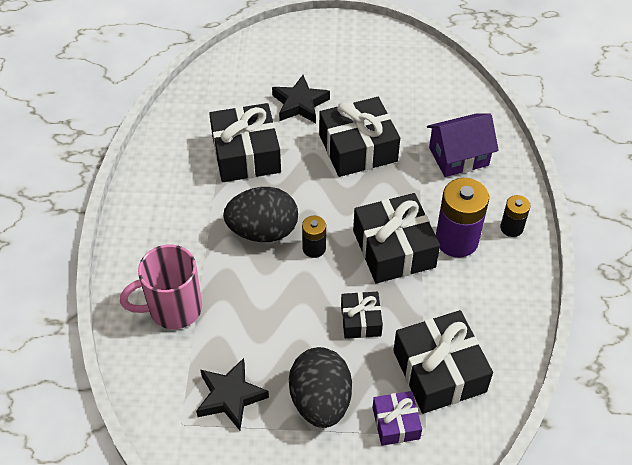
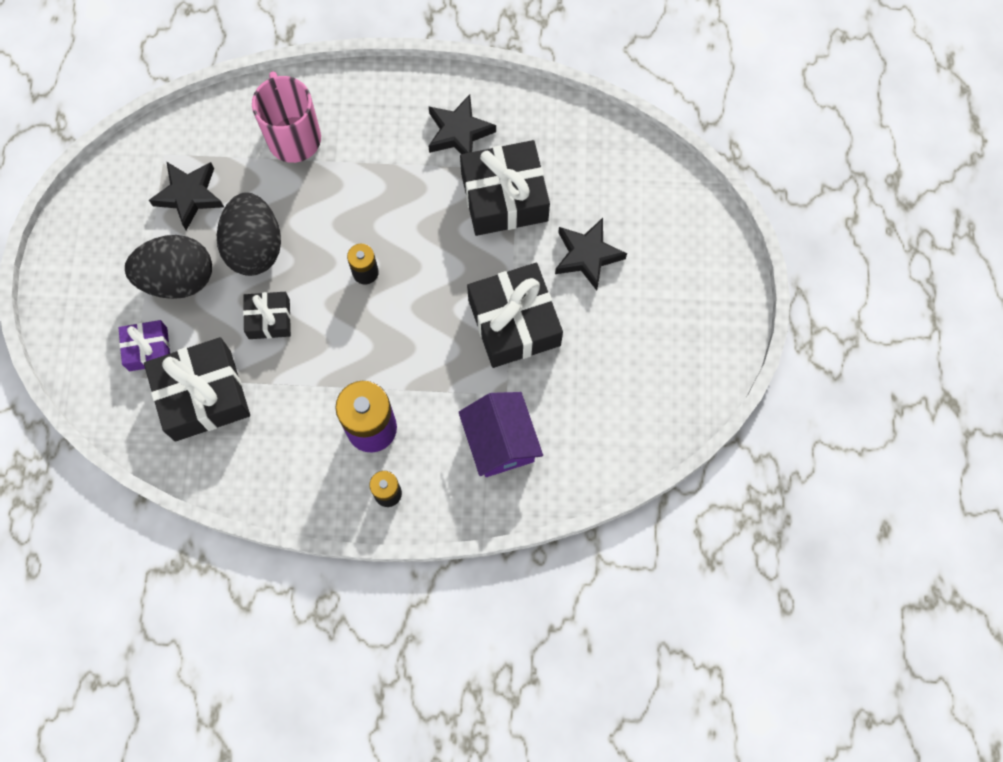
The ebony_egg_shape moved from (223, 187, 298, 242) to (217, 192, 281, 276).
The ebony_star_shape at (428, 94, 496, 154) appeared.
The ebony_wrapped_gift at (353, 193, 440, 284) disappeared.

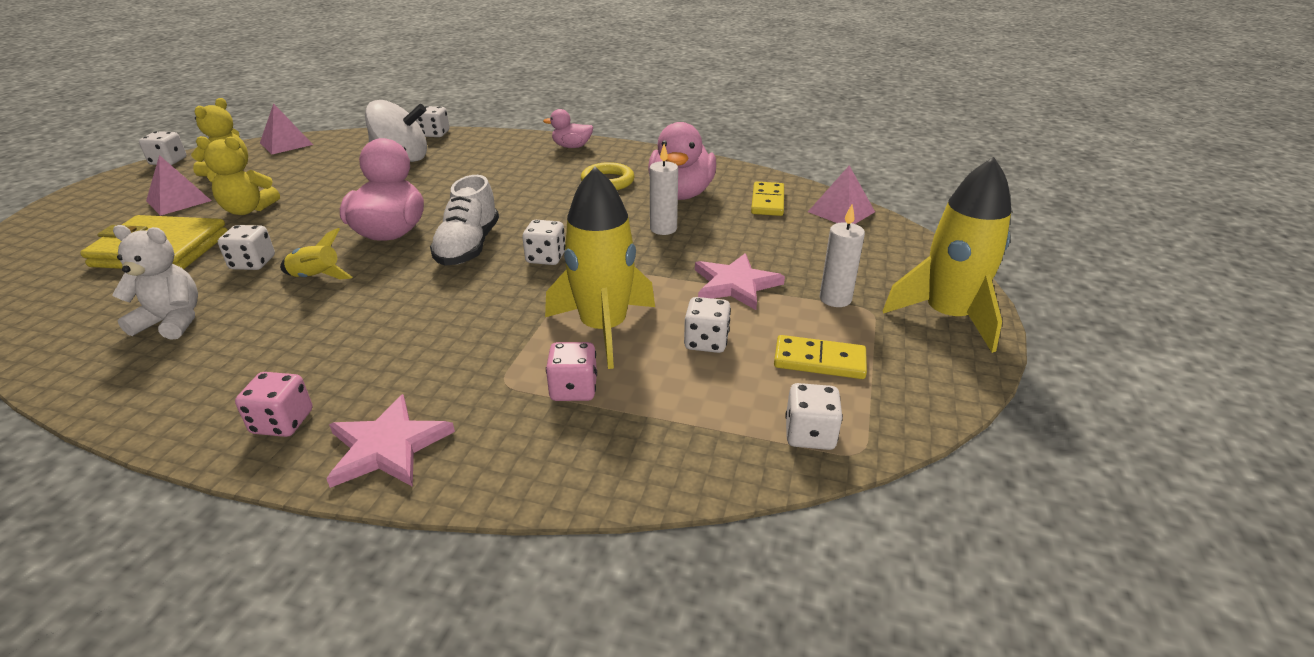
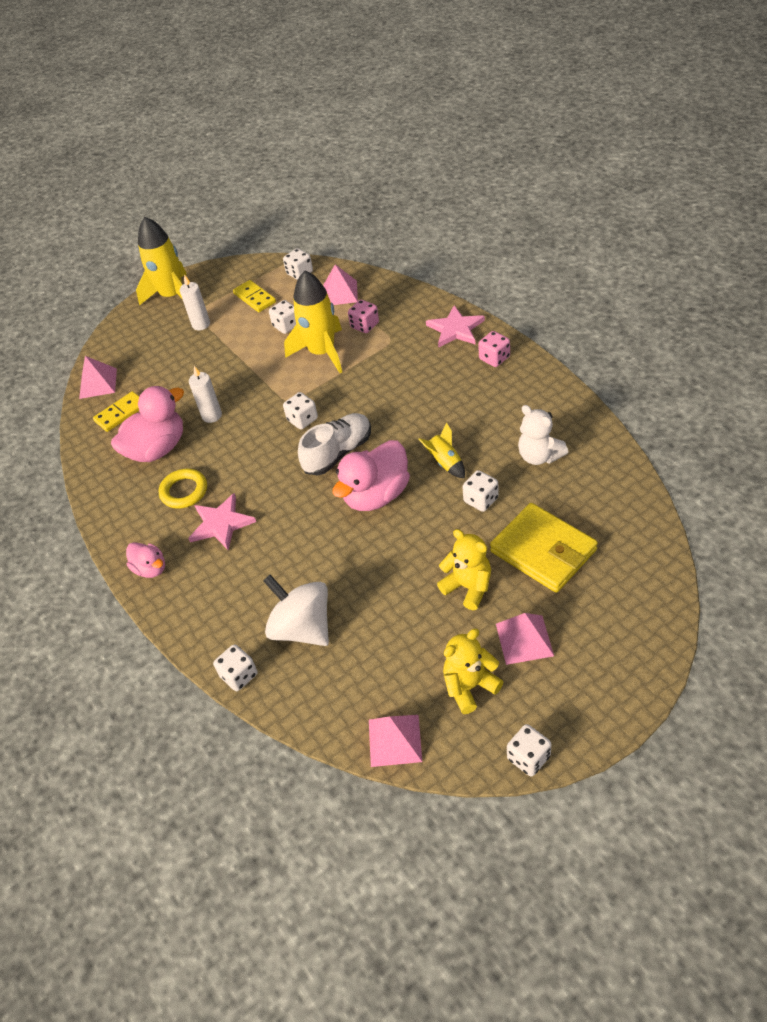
The rosy_star_shape moved from (695, 253, 785, 310) to (188, 493, 256, 550).
The rosy_pyramid at (323, 264, 358, 305) appeared.

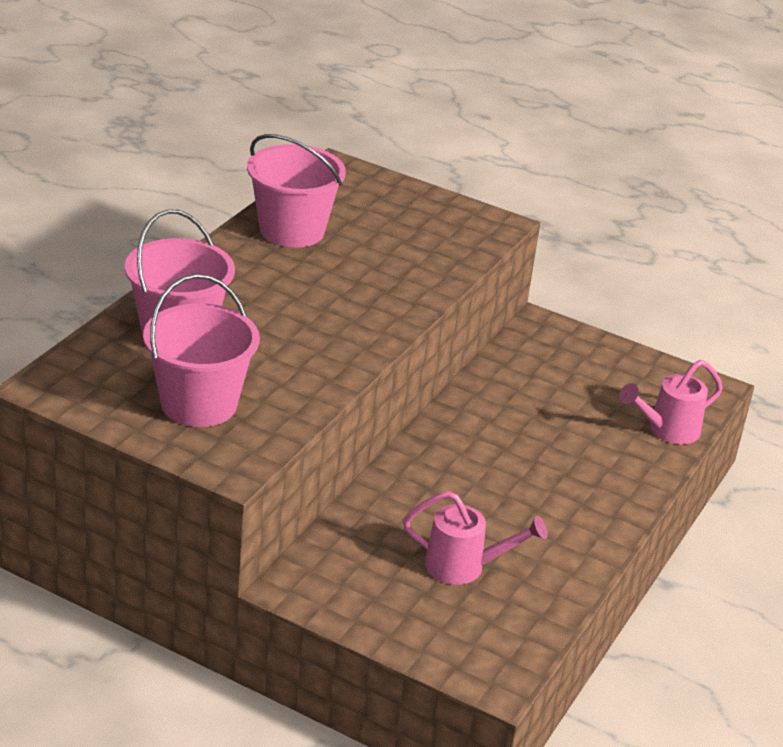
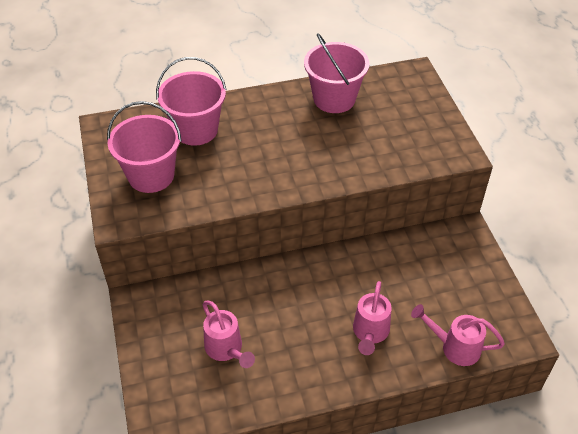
The rosy_sprinkling_can at (353, 281, 392, 355) appeared.

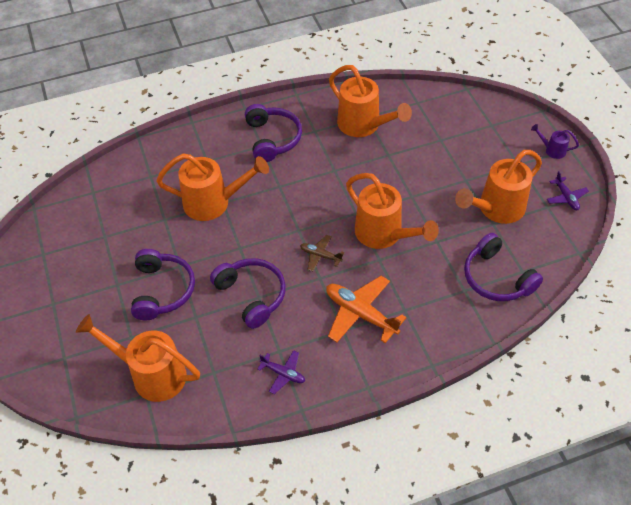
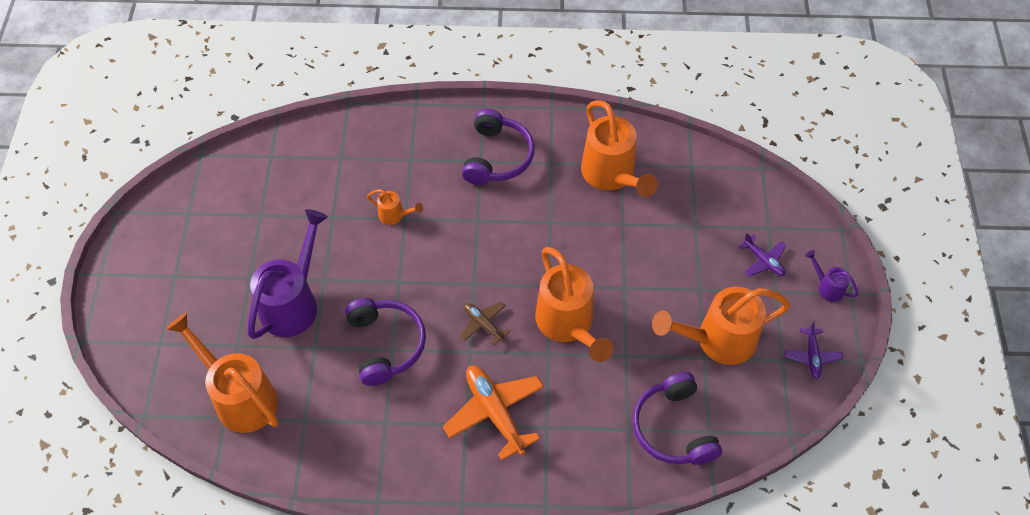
The royal_purple_headphones at (131, 249, 195, 320) was replaced by the royal_purple_sprinkling_can at (248, 209, 328, 339).
The orange_sprinkling_can at (156, 153, 269, 221) changed to 0.46 times the size.
The royal_purple_aeroplane moved from (257, 350, 305, 394) to (739, 233, 787, 277).

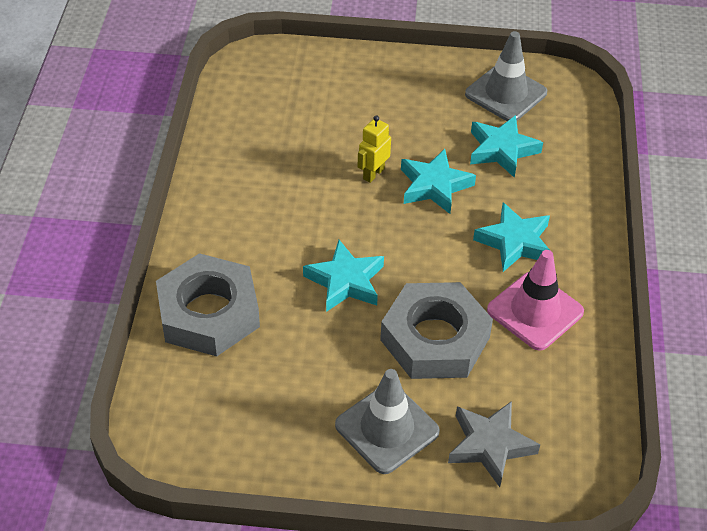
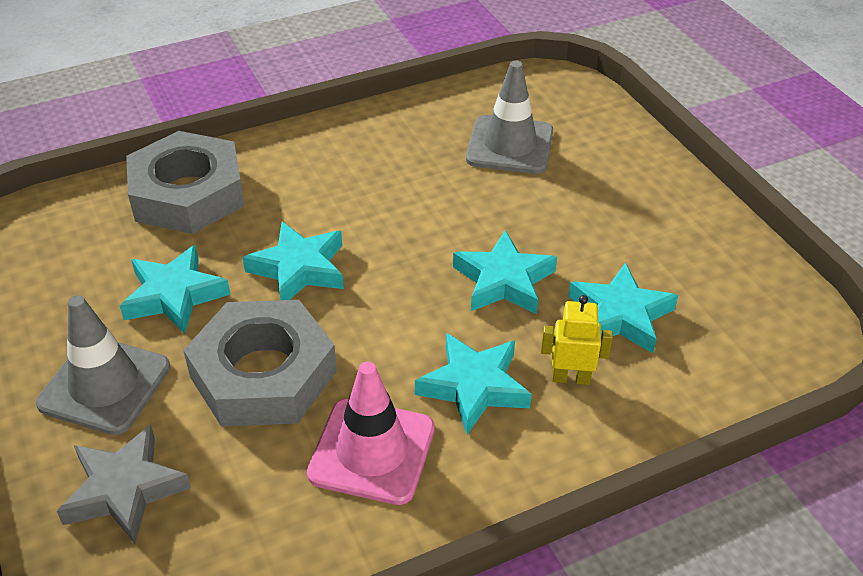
The turquoise_star_shape at (120, 245, 230, 334) appeared.
The grey_road_cone moved from (465, 31, 547, 121) to (466, 61, 553, 174).
The yellow_toy_robot moved from (358, 115, 391, 183) to (541, 295, 613, 385).

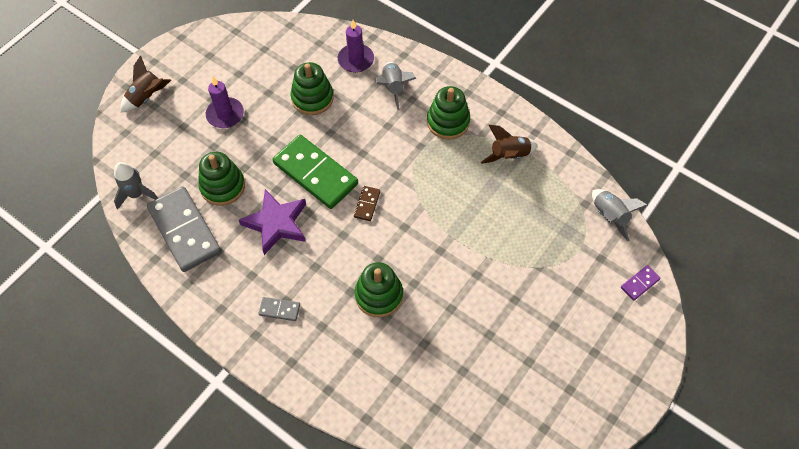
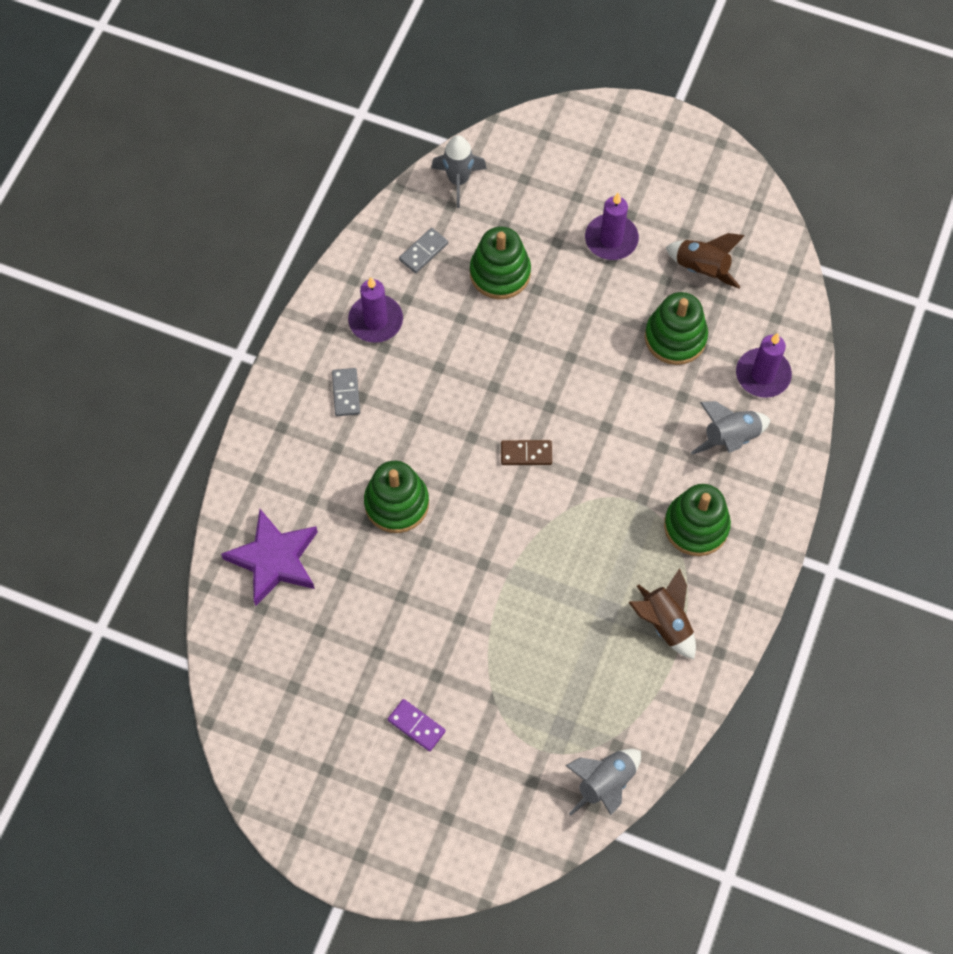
The royal_purple_star_shape moved from (239, 189, 306, 255) to (221, 509, 318, 606).
The royal_purple_wax_candle at (348, 277, 403, 343) appeared.
The royal_purple_domino_piece moved from (621, 265, 661, 301) to (388, 699, 446, 751).
The grey_domino_piece at (147, 186, 221, 272) changed to 0.43 times the size.
The dark_brown_toy_rocket moved from (121, 55, 171, 112) to (666, 233, 745, 288).
The leaf-green_domino_piece at (273, 135, 358, 209) disappeared.

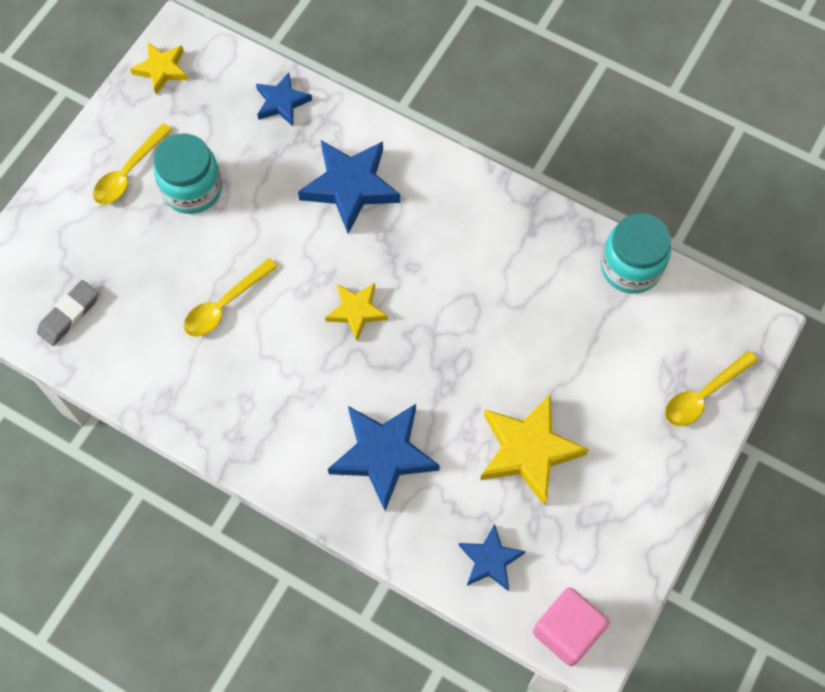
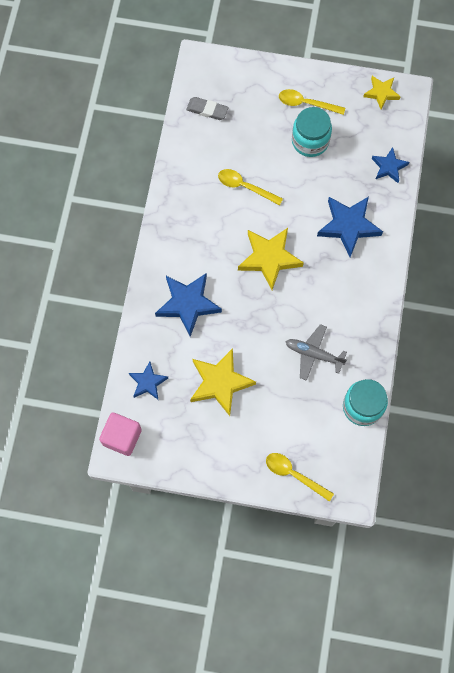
The yellow_star_shape at (325, 283, 388, 341) changed to 1.70 times the size.
The grey_aeroplane at (285, 324, 347, 381) appeared.

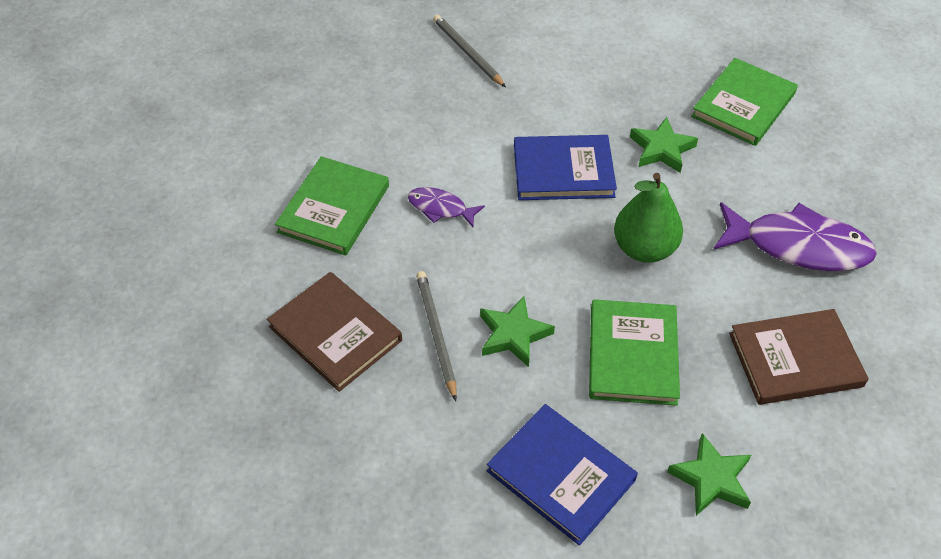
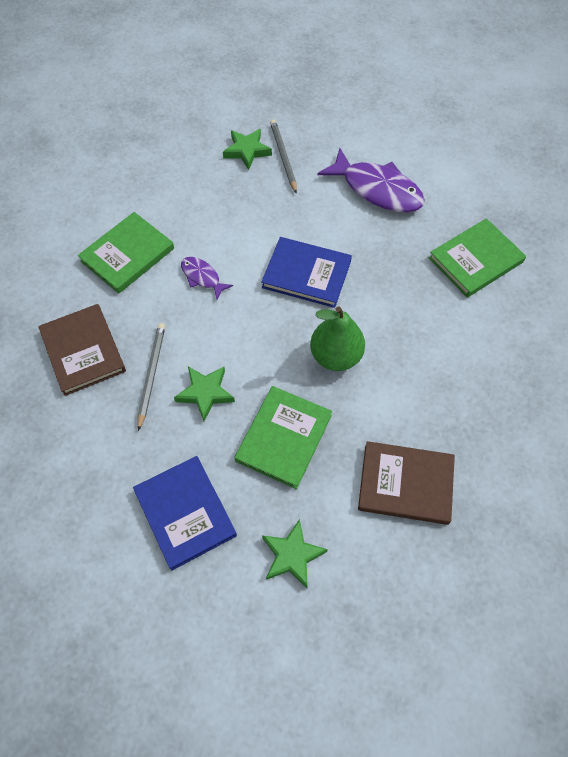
The leaf-green_star_shape moved from (630, 117, 698, 173) to (223, 129, 272, 170).
The royal_purple_toy_fish moved from (713, 202, 877, 271) to (317, 148, 425, 212).

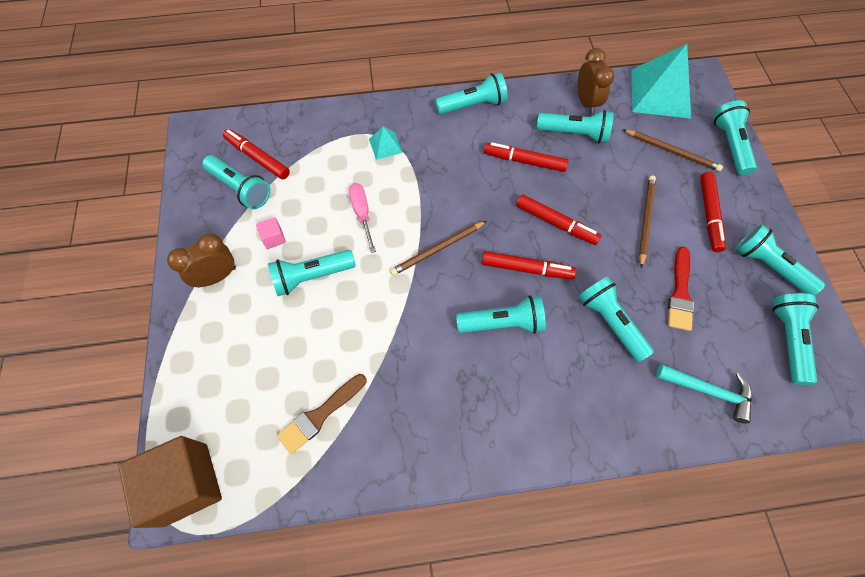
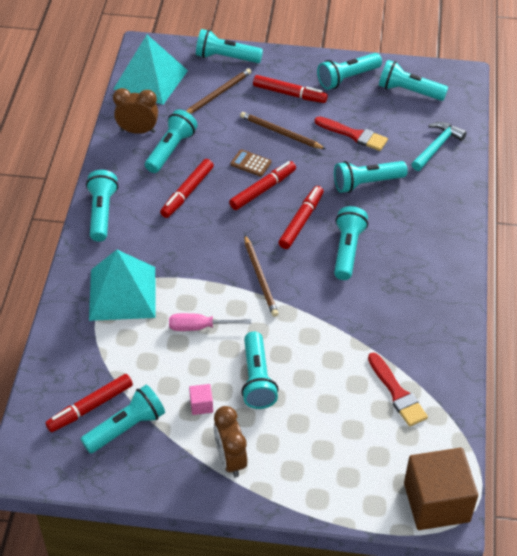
The turquoise_pyramid at (369, 126, 403, 160) changed to 2.21 times the size.
The dark_brown_calculator at (230, 149, 271, 177) appeared.
The dark_brown_paint_brush at (277, 374, 366, 454) became the red_paint_brush at (368, 353, 428, 427).

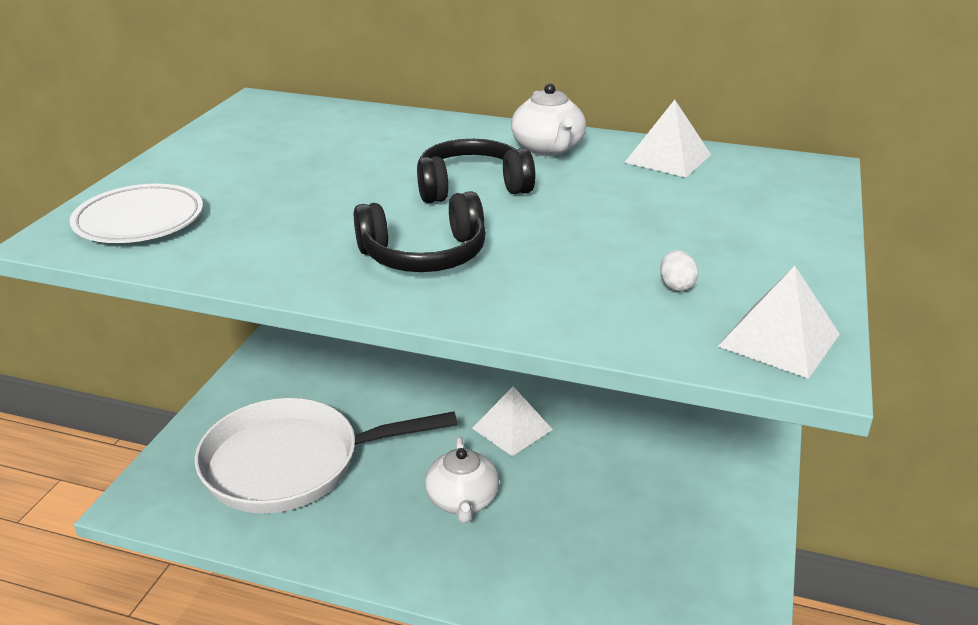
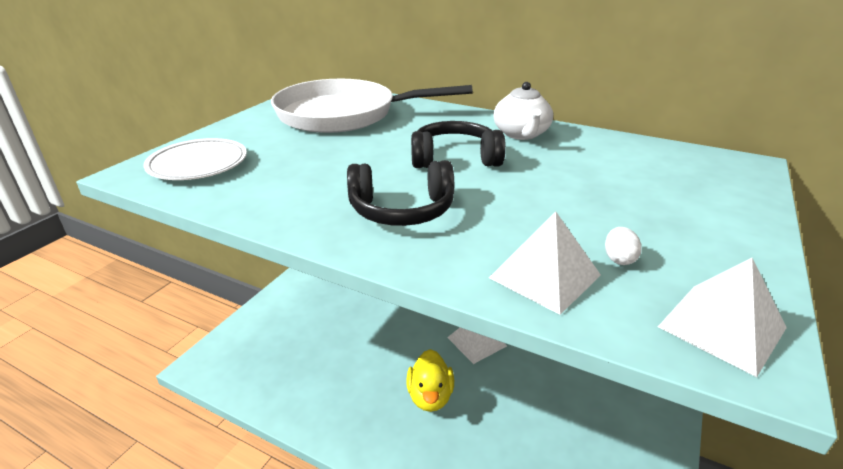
The snow-white_skillet moved from (195, 398, 457, 513) to (271, 79, 473, 133).
The snow-white_china_teapot at (425, 436, 499, 523) was replaced by the yellow_toy_duck at (406, 349, 454, 412).
The snow-white_pyramid moved from (624, 100, 711, 178) to (489, 212, 601, 315).

